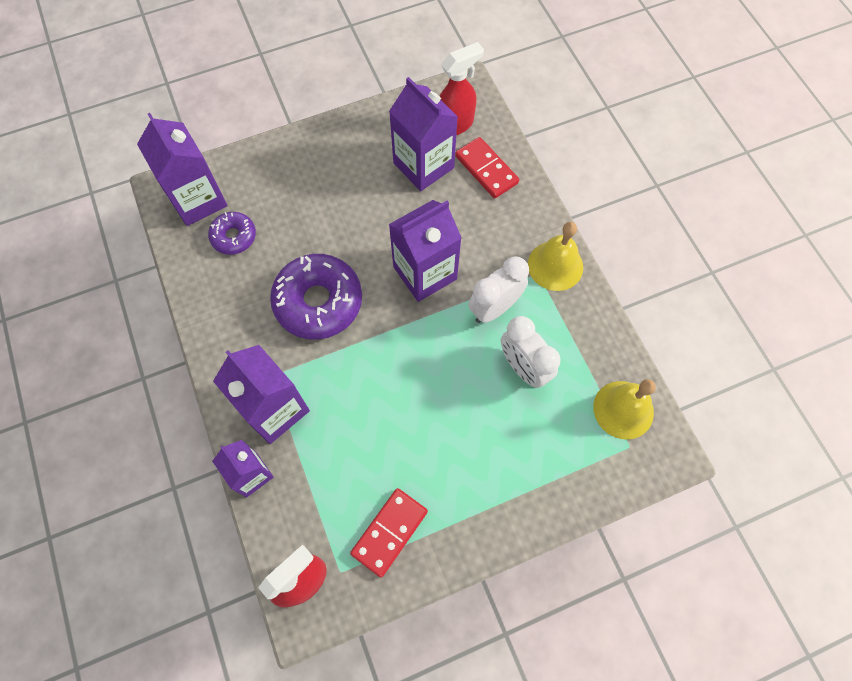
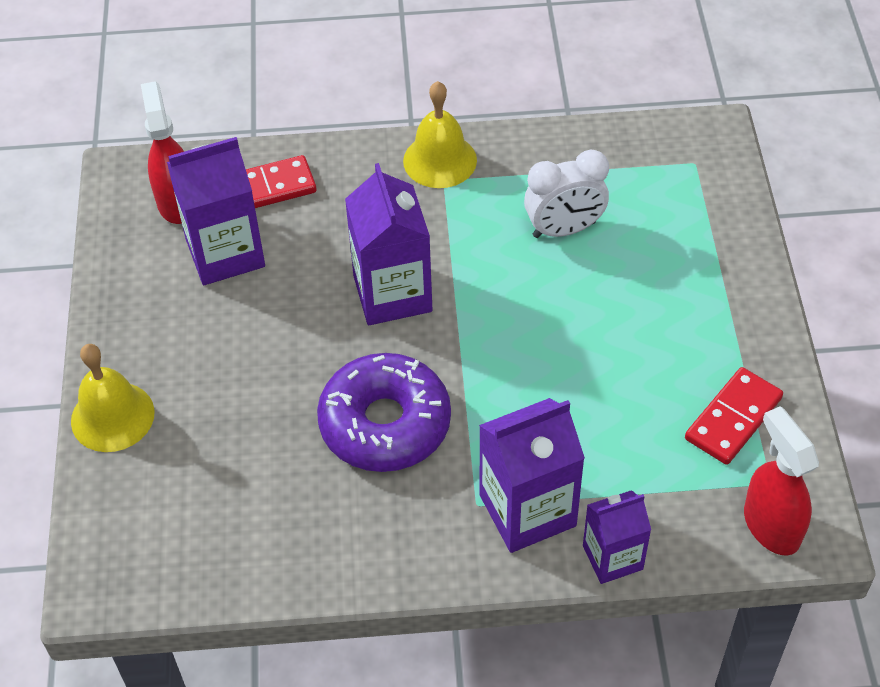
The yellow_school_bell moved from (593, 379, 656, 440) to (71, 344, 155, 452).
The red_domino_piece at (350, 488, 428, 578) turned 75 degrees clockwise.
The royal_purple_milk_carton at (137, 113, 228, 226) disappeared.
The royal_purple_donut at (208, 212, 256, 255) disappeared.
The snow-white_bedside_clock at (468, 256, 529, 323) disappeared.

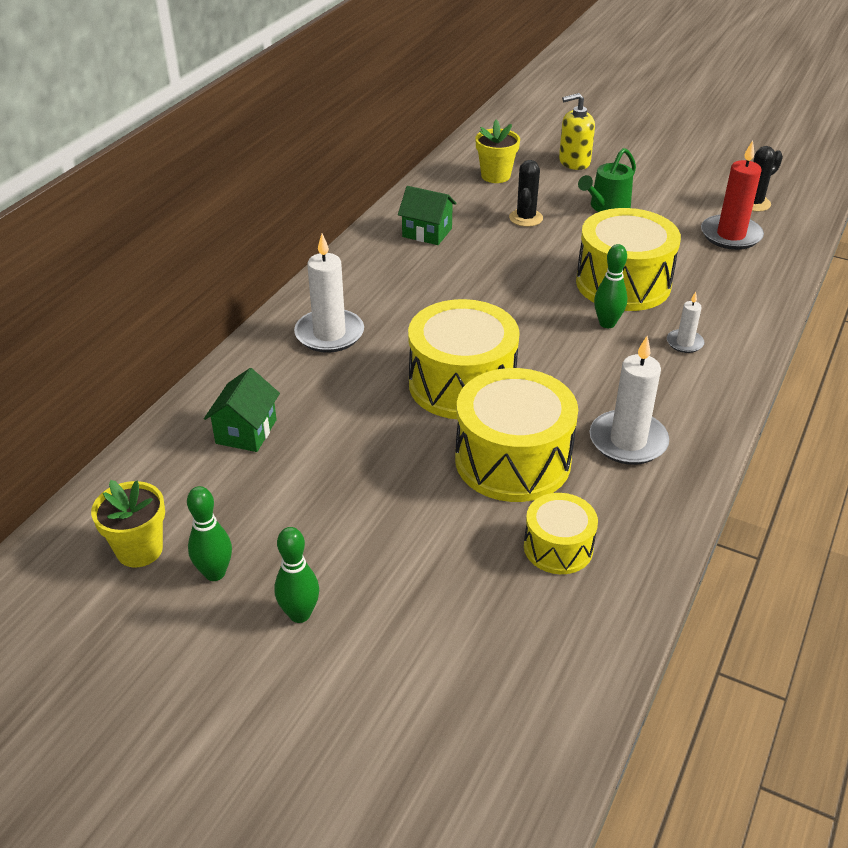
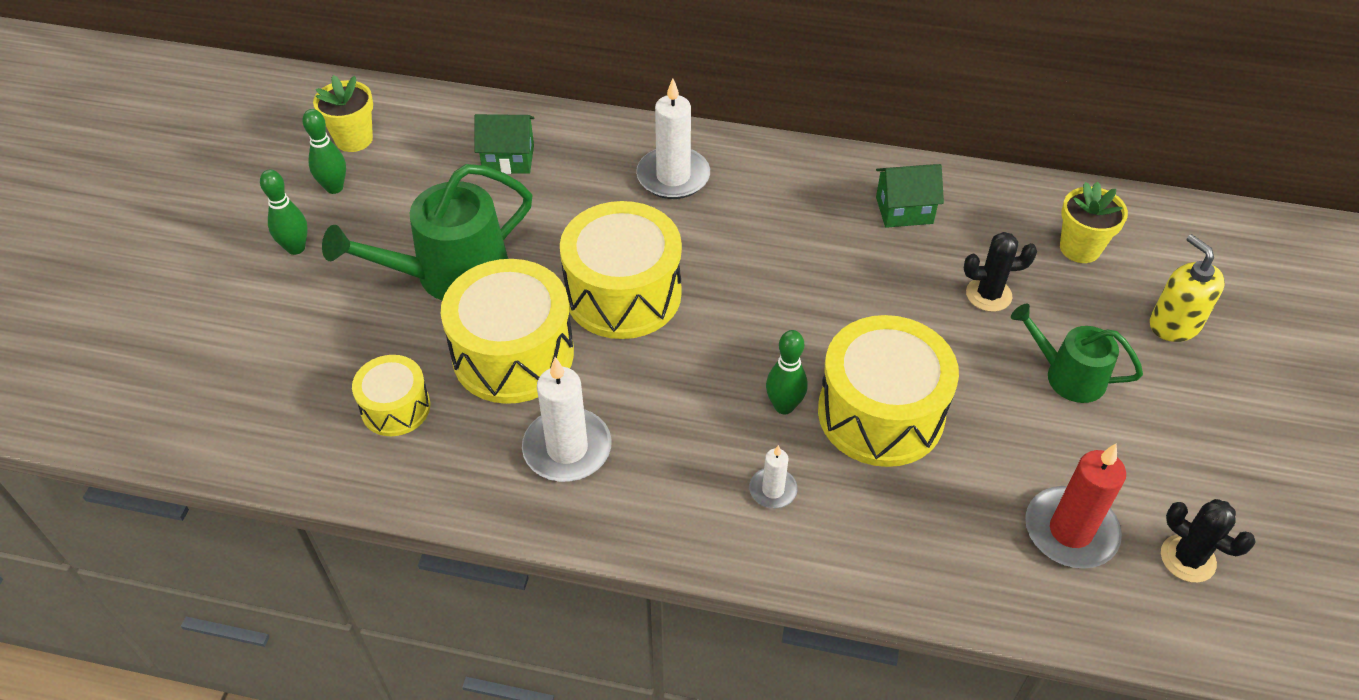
The leaf-green_sprinkling_can at (322, 164, 532, 300) appeared.
The leaf-green_toy_house at (398, 186, 457, 245) turned 75 degrees clockwise.

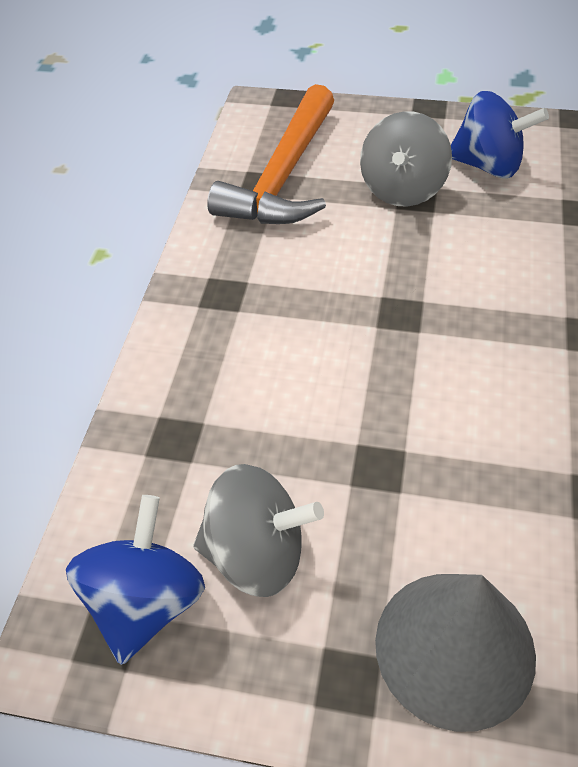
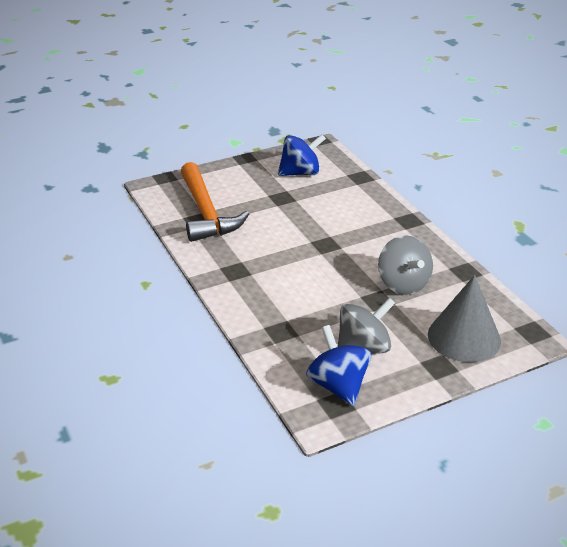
The grey_whirligig moved from (360, 111, 452, 207) to (378, 235, 433, 295).

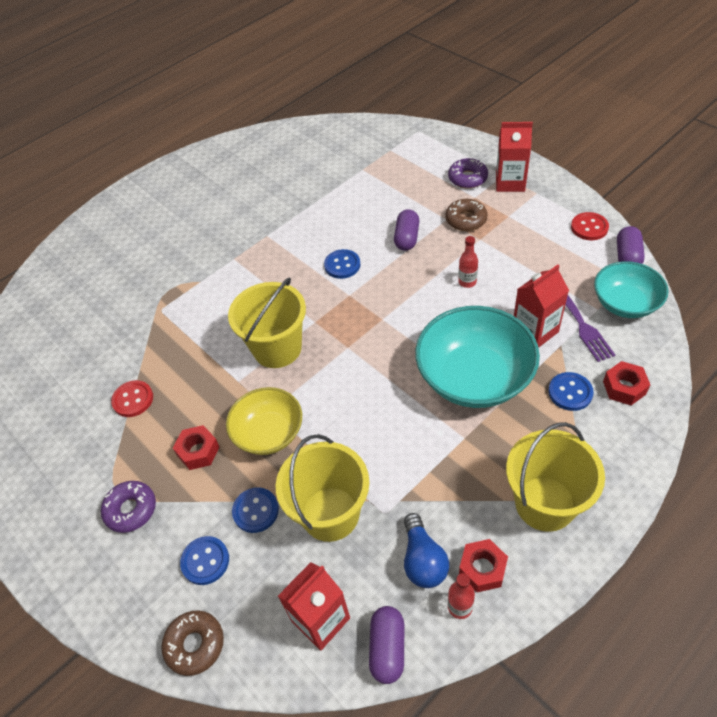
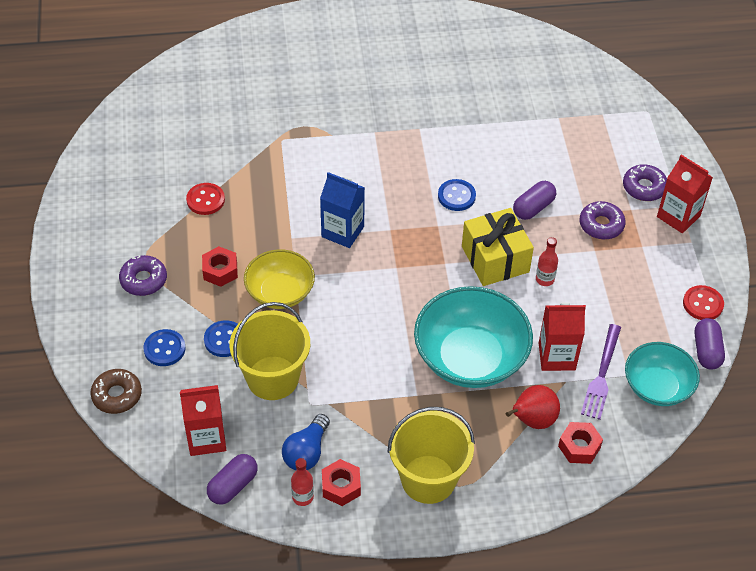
The yellow_bucket at (228, 278, 306, 368) was replaced by the cobalt_milk_carton at (320, 172, 365, 248).
The yellow_wrapped_gift at (462, 208, 534, 286) appeared.
The cobalt_button at (548, 372, 594, 411) was replaced by the red_pear at (506, 385, 560, 429).
The dark_brown_donut at (445, 199, 488, 231) became the royal_purple_donut at (579, 201, 626, 240).
The royal_purple_pill at (617, 226, 645, 264) turned 45 degrees counterclockwise.

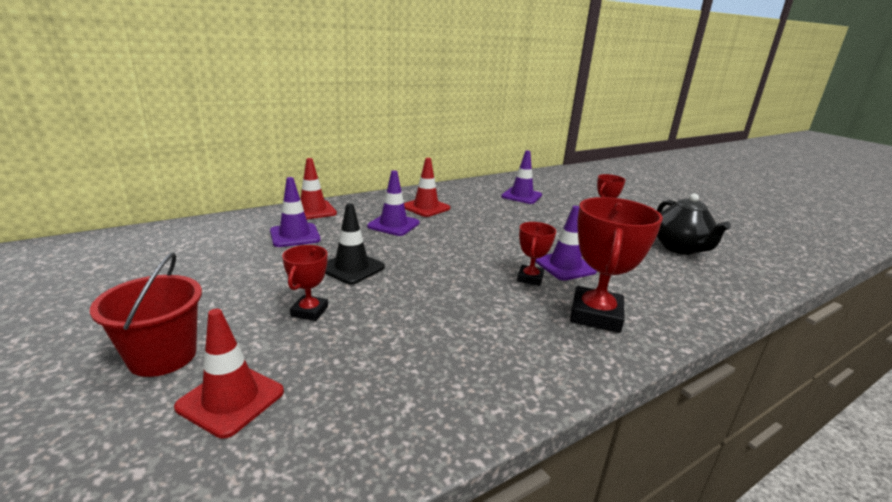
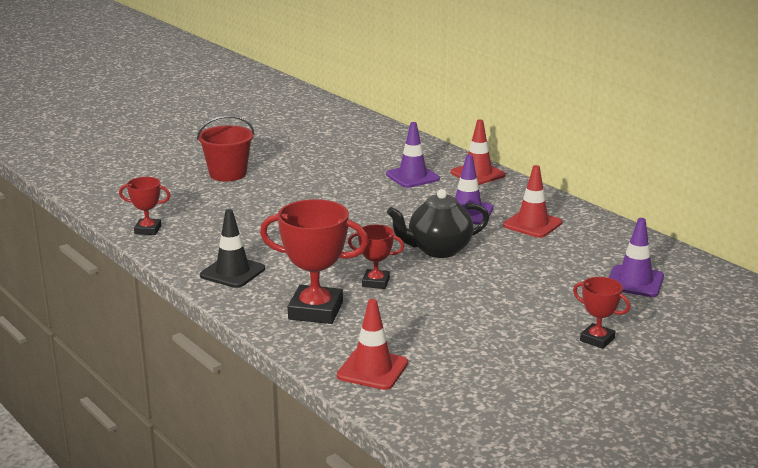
The red_award_cup moved from (282, 245, 328, 321) to (119, 177, 170, 235).
The ebony_road_cone moved from (325, 203, 385, 285) to (200, 209, 265, 288).
The red_road_cone moved from (174, 309, 284, 438) to (337, 299, 408, 390).
The ebony_china_teapot moved from (657, 193, 731, 255) to (387, 189, 489, 258).
The royal_purple_road_cone at (535, 206, 597, 281) disappeared.

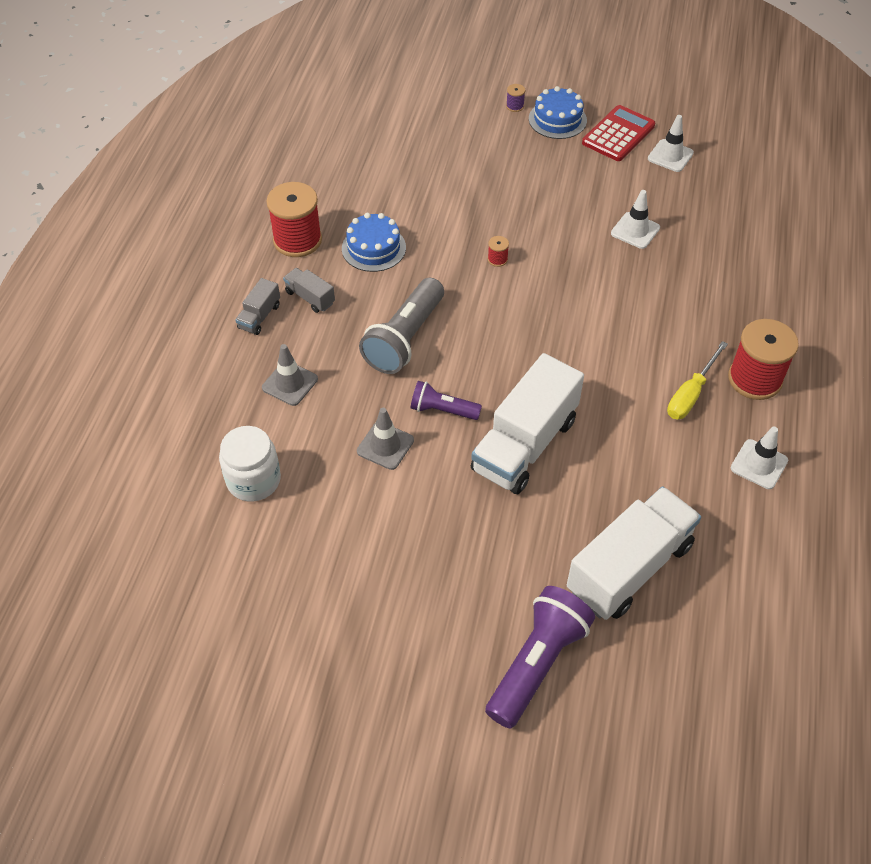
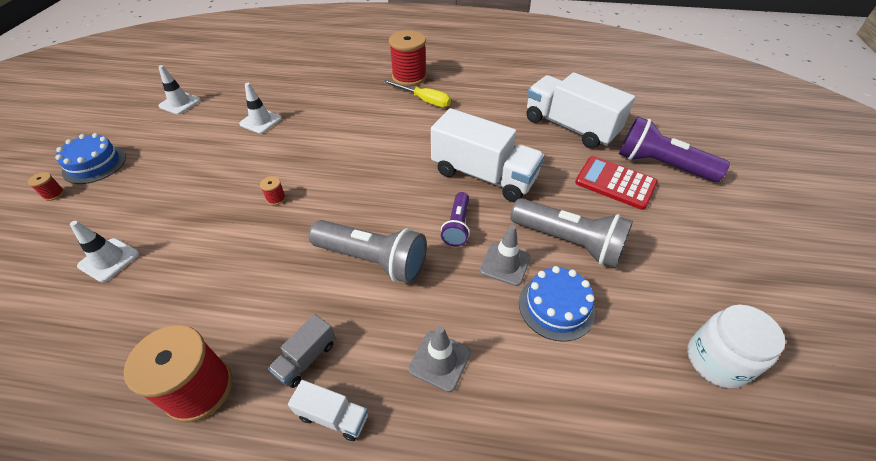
The royal_purple_spool at (506, 84, 525, 112) became the red_spool at (28, 172, 65, 201).
The snow-white_road_cone moved from (731, 427, 788, 489) to (70, 221, 139, 282).
The grey_truck at (235, 278, 280, 335) became the snow-white_truck at (288, 380, 368, 441).
The grey_torch at (510, 198, 633, 268) appeared.
The cobalt_cake moved from (342, 213, 406, 272) to (519, 266, 595, 342).
The red_calculator moved from (582, 105, 655, 161) to (575, 156, 658, 210).
The snow-white_preserve_jar moved from (219, 426, 281, 501) to (687, 305, 785, 388).

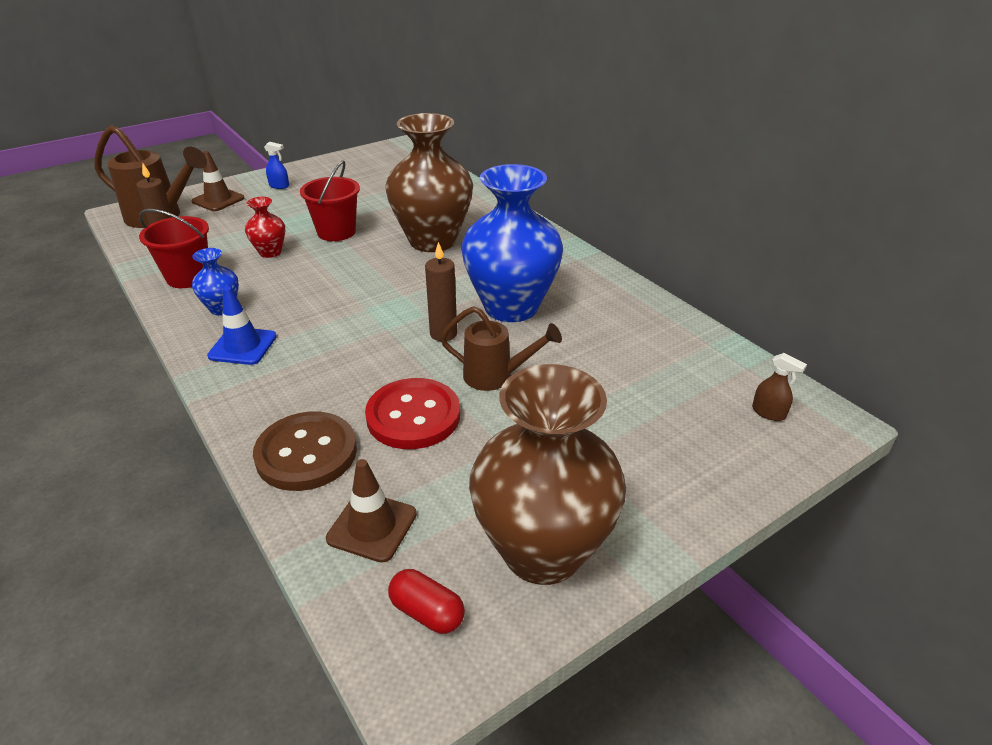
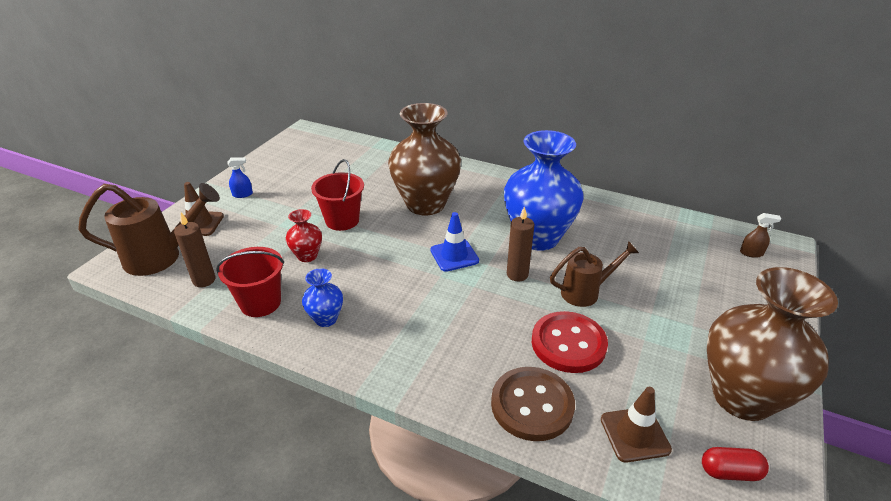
The cobalt_road_cone moved from (207, 286, 277, 365) to (430, 212, 479, 272).

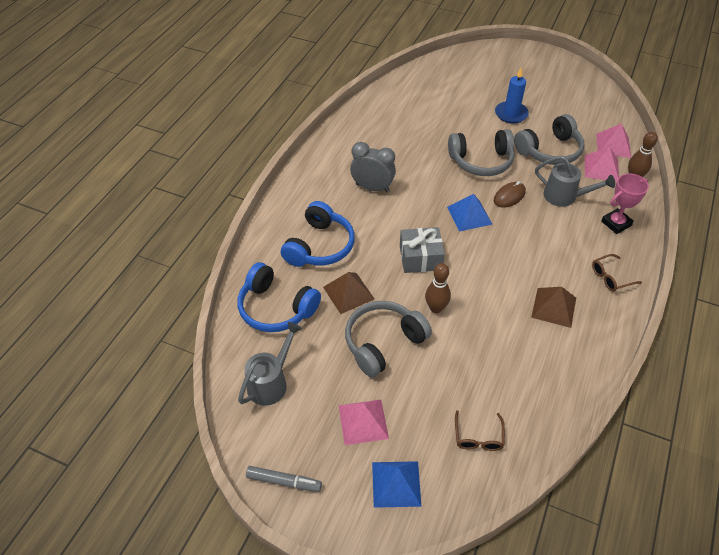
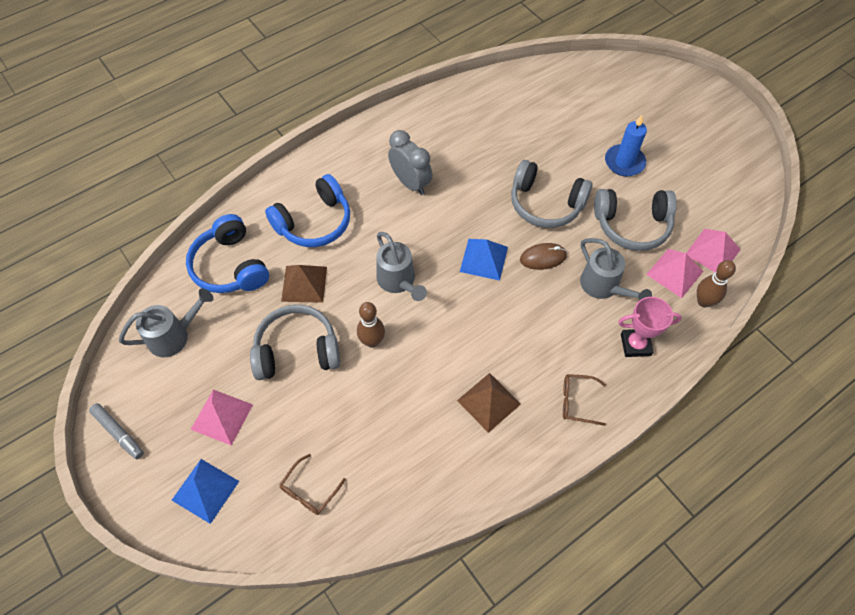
The grey_wrapped_gift at (400, 227, 445, 273) was replaced by the grey_sprinkling_can at (376, 232, 427, 301).

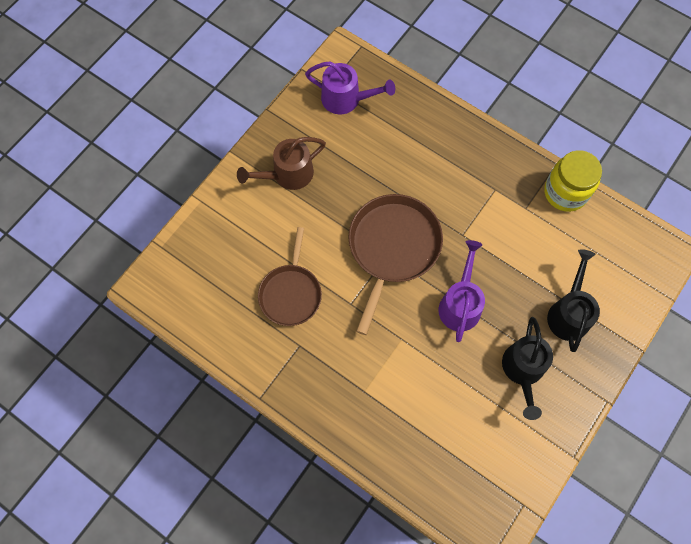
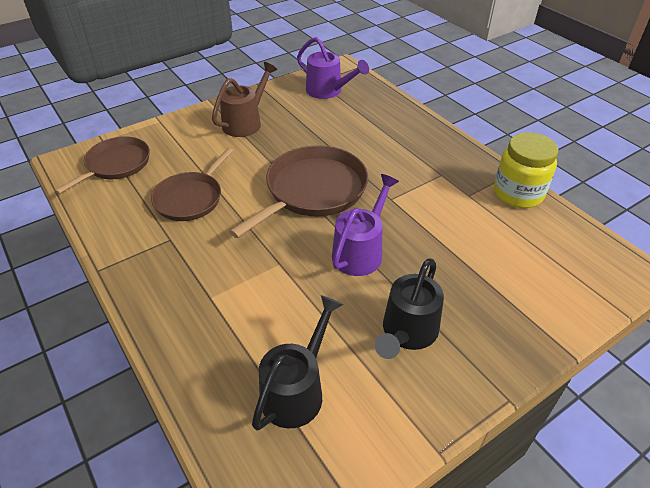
The dark_brown_skillet at (55, 136, 150, 194) appeared.
The dark_brown_sprinkling_can at (237, 137, 326, 190) turned 135 degrees clockwise.
The ebony_sprinkling_can moved from (547, 249, 600, 352) to (252, 295, 343, 431).

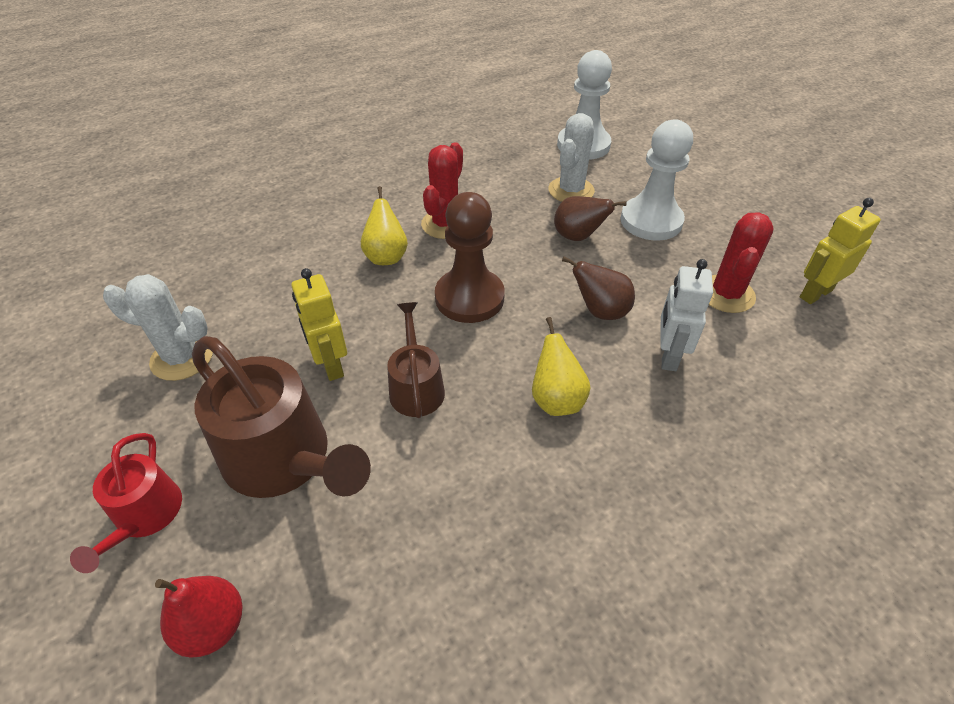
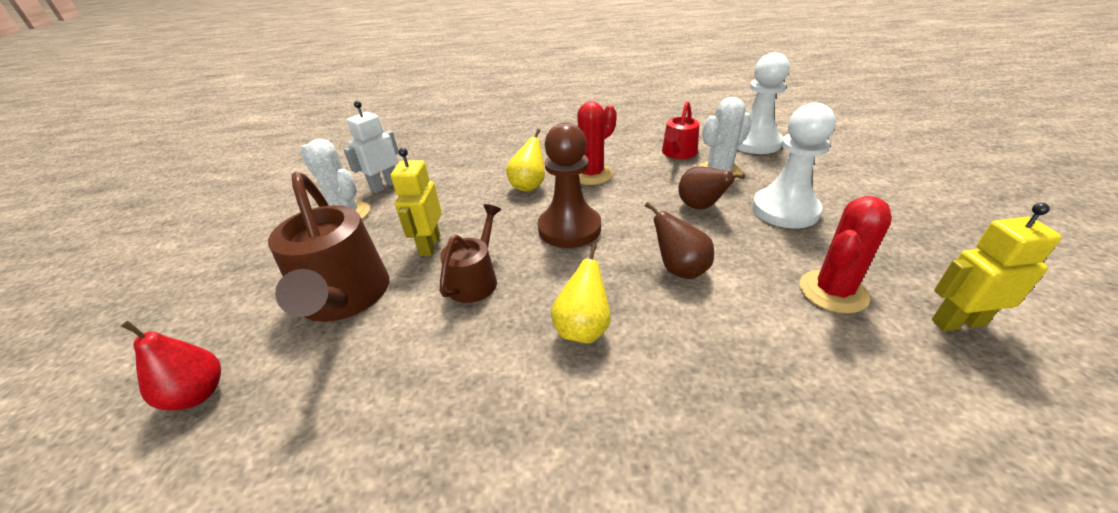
The snow-white_toy_robot moved from (660, 259, 713, 371) to (343, 101, 399, 193).
The red_sprinkling_can moved from (70, 433, 182, 573) to (662, 101, 700, 159).

